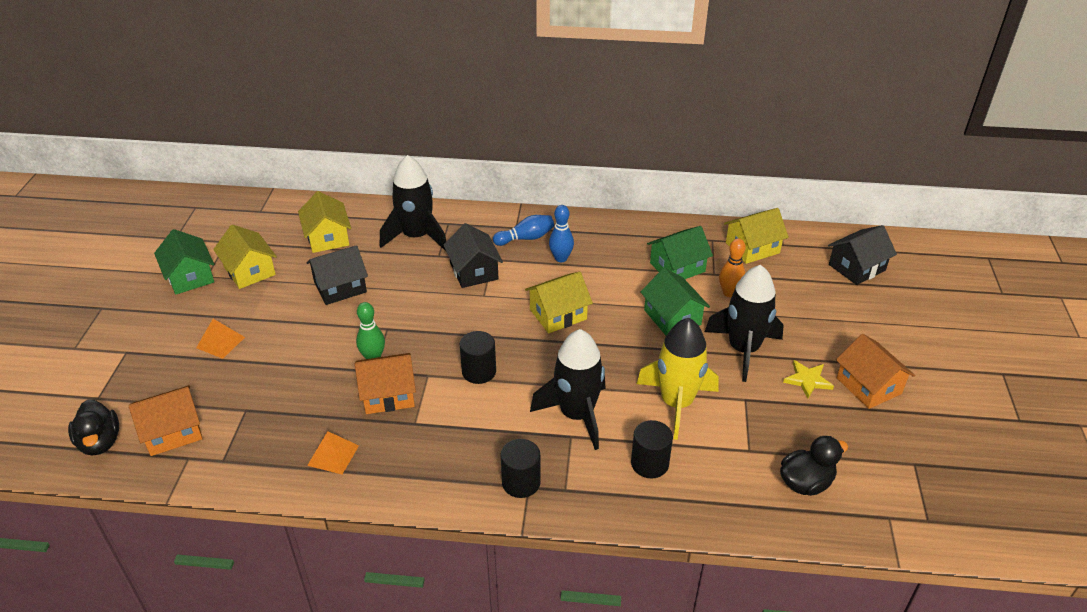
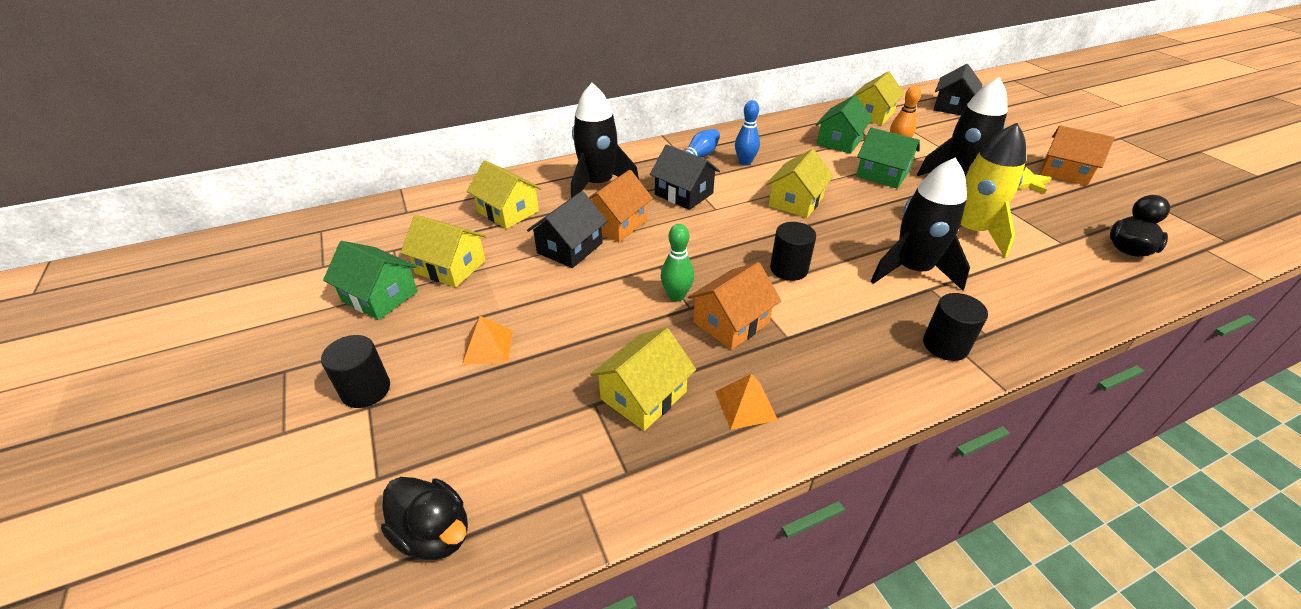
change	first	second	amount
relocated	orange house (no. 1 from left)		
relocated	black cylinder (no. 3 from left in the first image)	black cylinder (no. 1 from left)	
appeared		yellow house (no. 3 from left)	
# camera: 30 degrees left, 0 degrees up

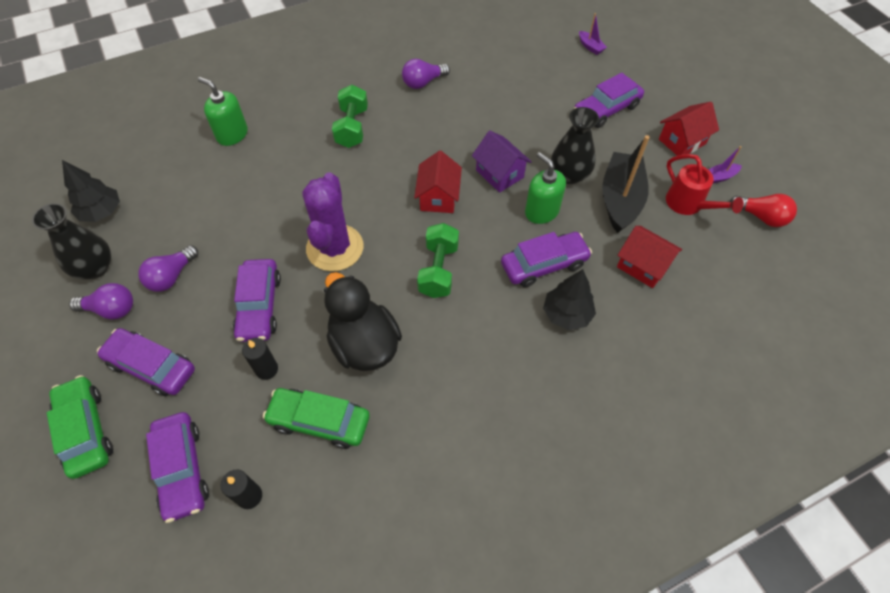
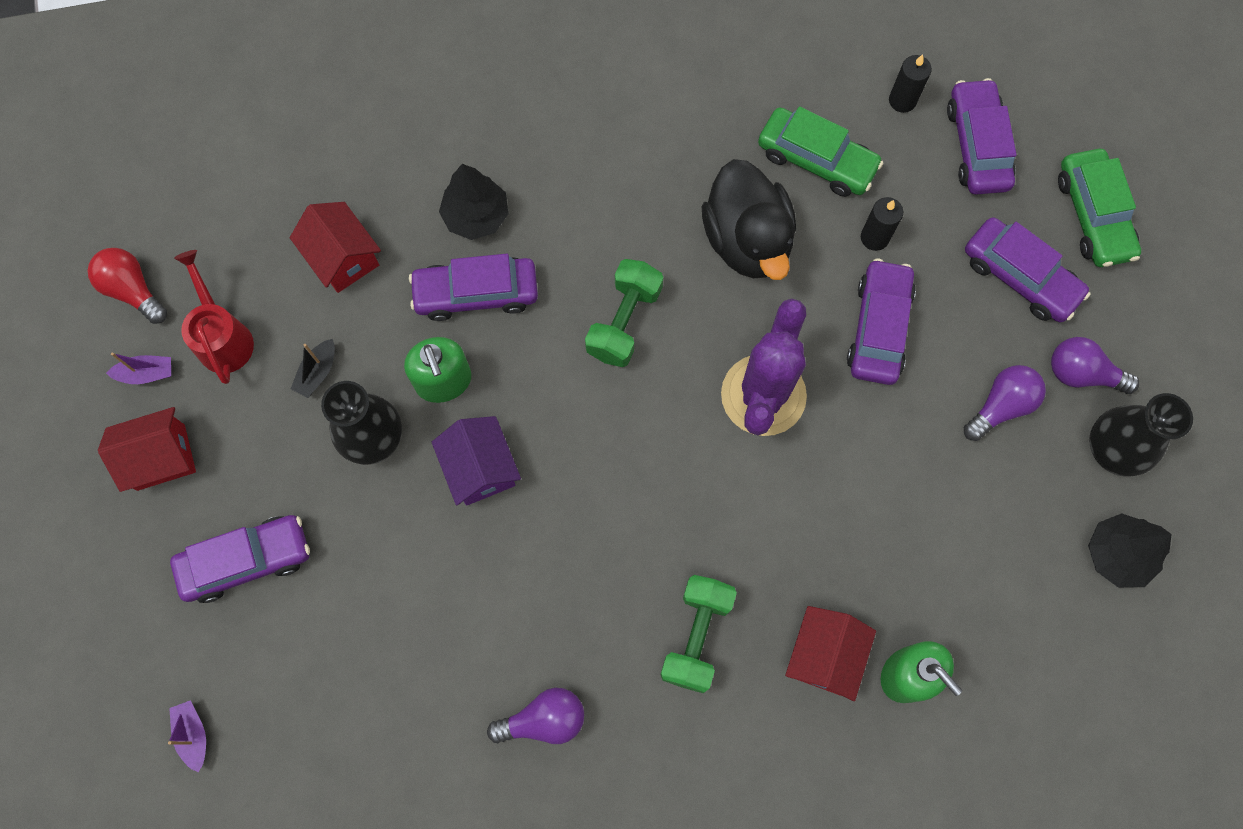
change	first	second	amount
relocated	red house (no. 1 from left in the first image)	red house (no. 3 from left)	
size	black boat		x0.43
# camera: 165 degrees left, 15 degrees up

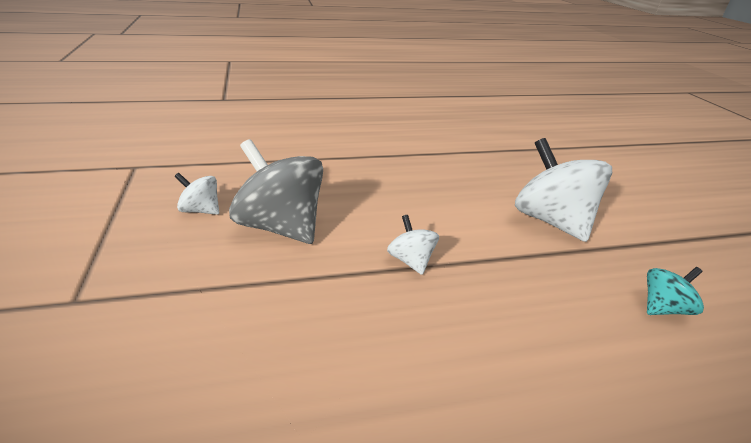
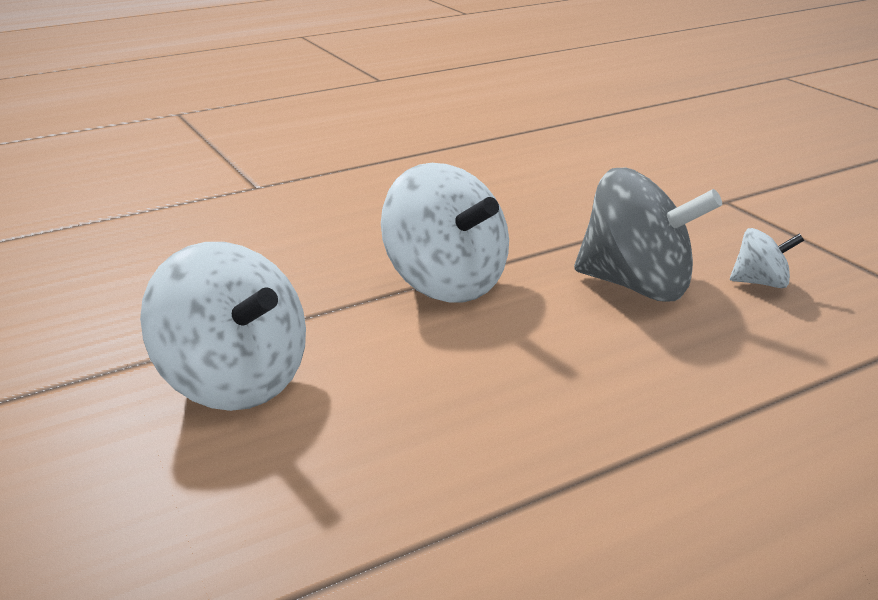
change	first	second	amount
size	white spinning top (no. 2 from left)		x2.06
missing	turquoise spinning top		
# camera: 165 degrees right, 5 degrees down

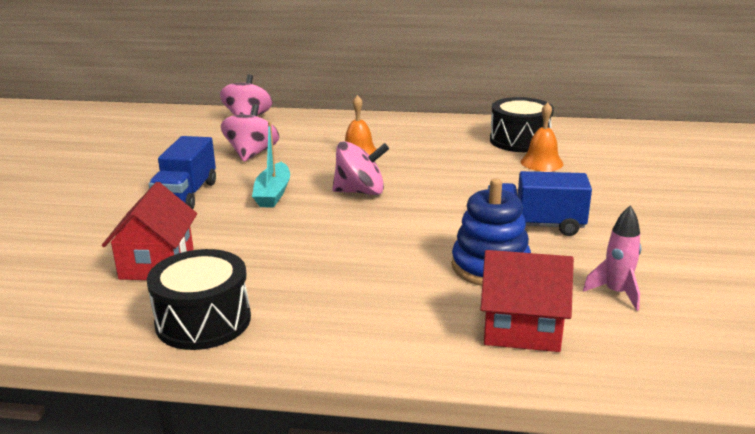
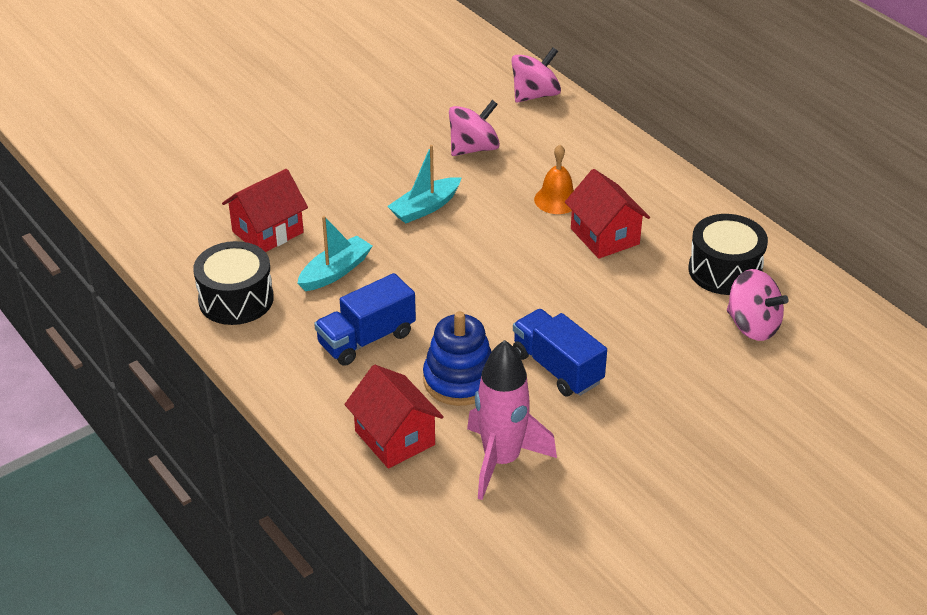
change	first	second	amount
relocated	blue truck (no. 1 from left)		
relocated	pink spinning top (no. 3 from left)		
missing	orange bell (no. 2 from left)		
size	pink rocket		x1.81
appeared		turquoise boat (no. 1 from left)	
appeared		red house (no. 3 from left)	
# camera: 45 degrees right, 15 degrees up

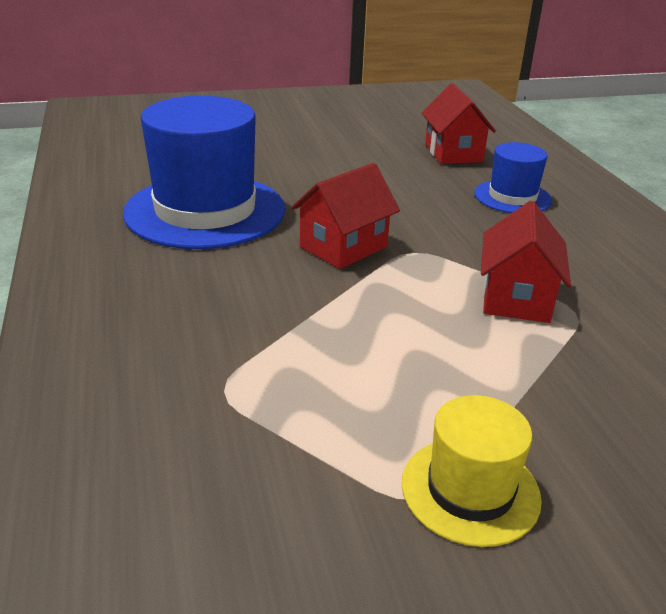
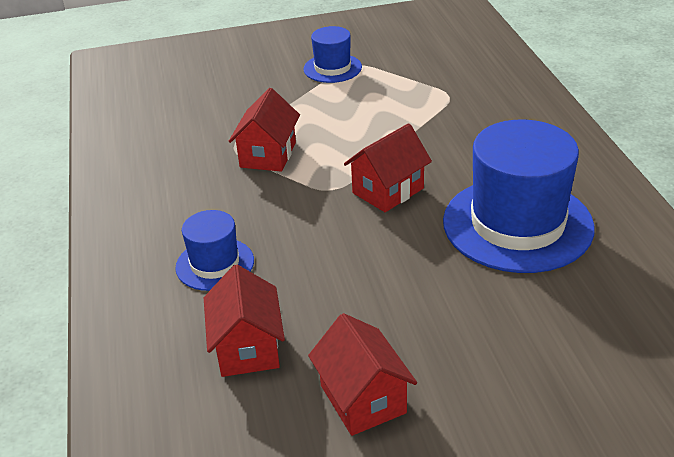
change	first	second	amount
colour	yellow hat	blue hat (no. 2 from left)	
appeared		red house (no. 3 from left)	
# camera: 175 degrees left, 5 degrees up

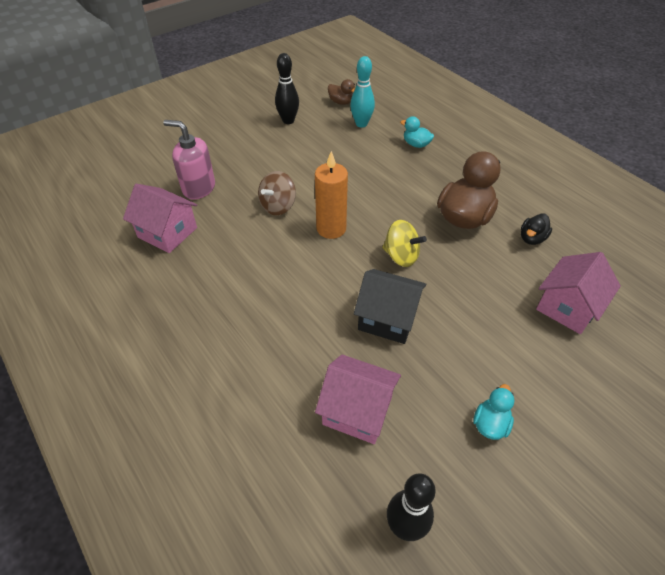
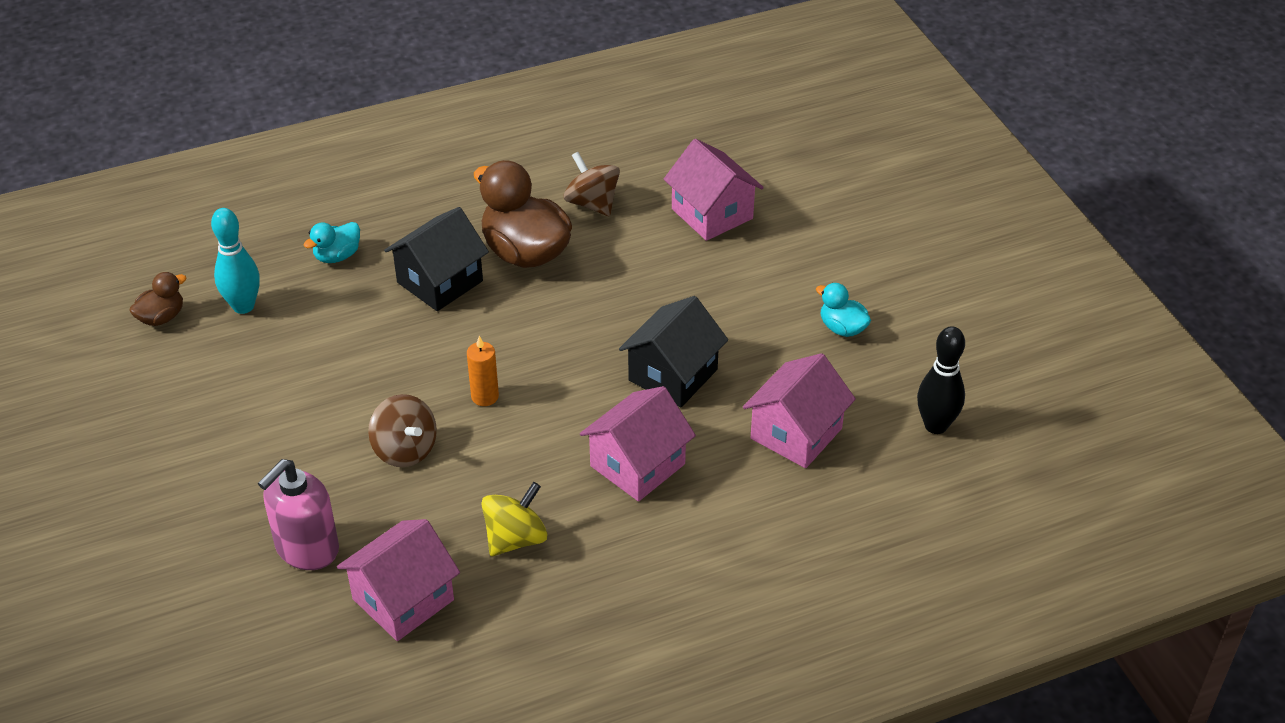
change	first	second	amount
missing	black bowling pin (no. 1 from left)		
size	orange candle		x0.59
relocated	yellow spinning top		
exchanged	black duck	brown spinning top (no. 2 from left)	
appeared		black house (no. 1 from left)	
appeared		pink house (no. 2 from left)	
# camera: 75 degrees left, 5 degrees down

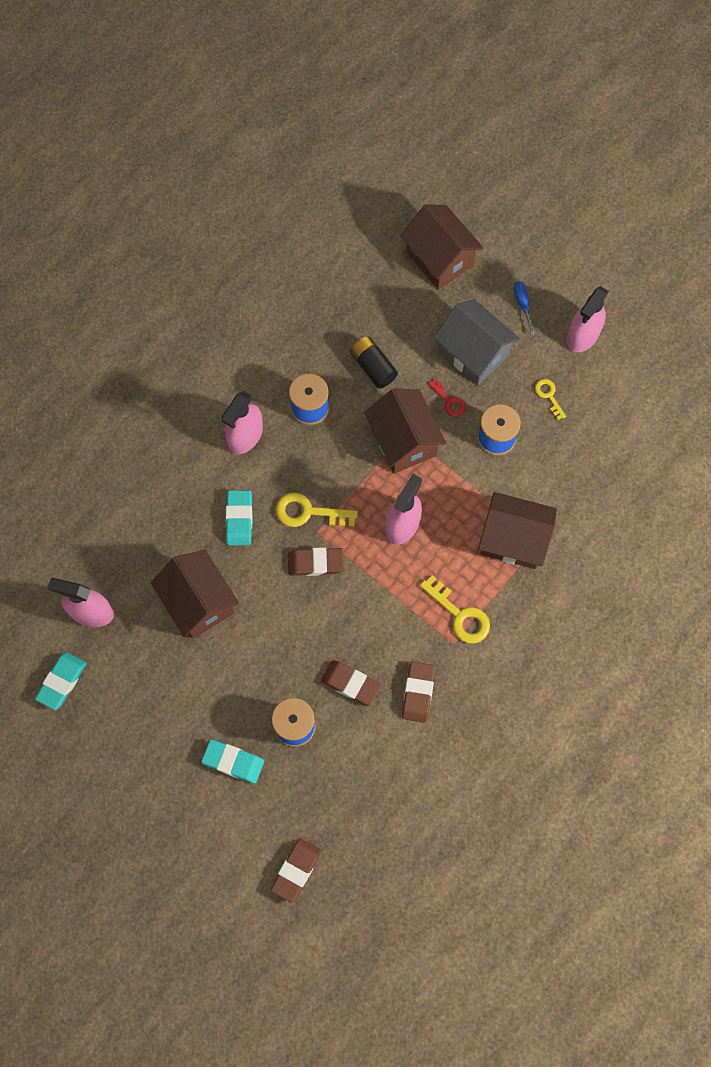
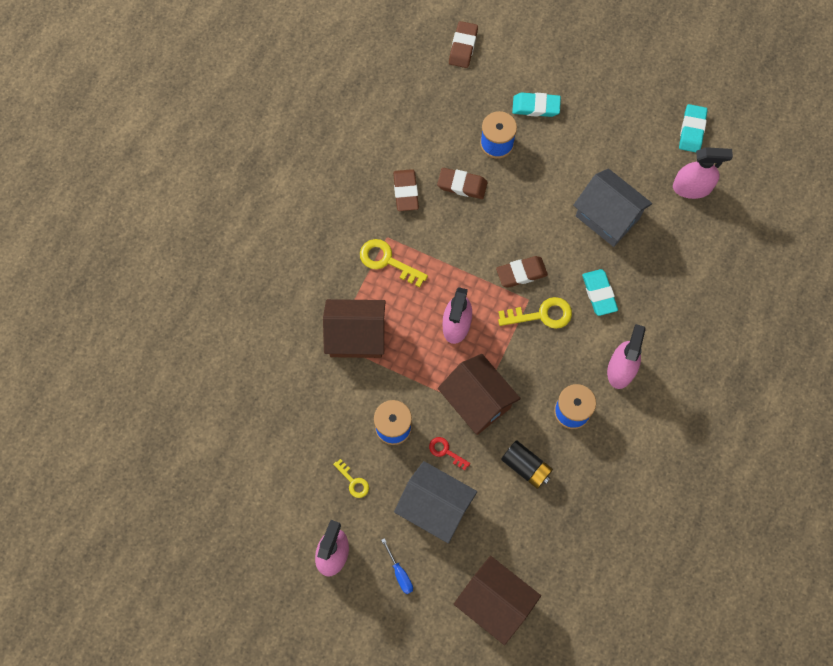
change	first	second	amount
colour	brown house (no. 1 from left)	grey house (no. 2 from left)	
# camera: 165 degrees right, 0 degrees up

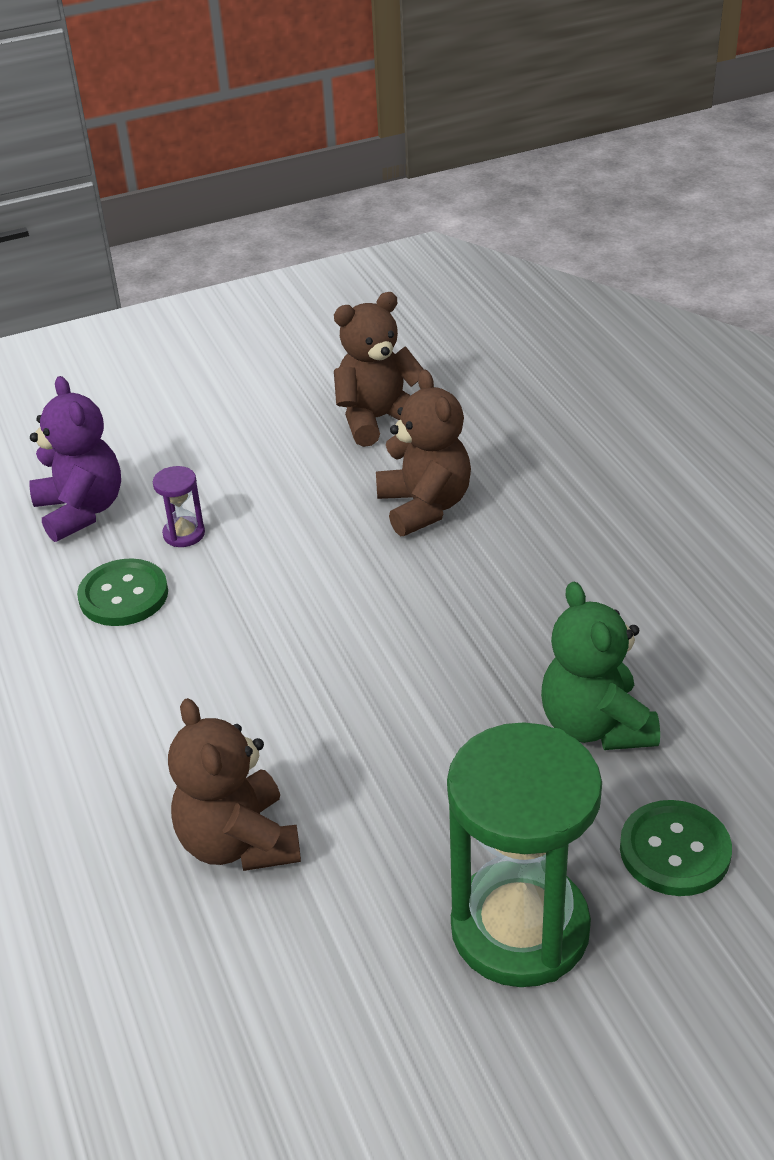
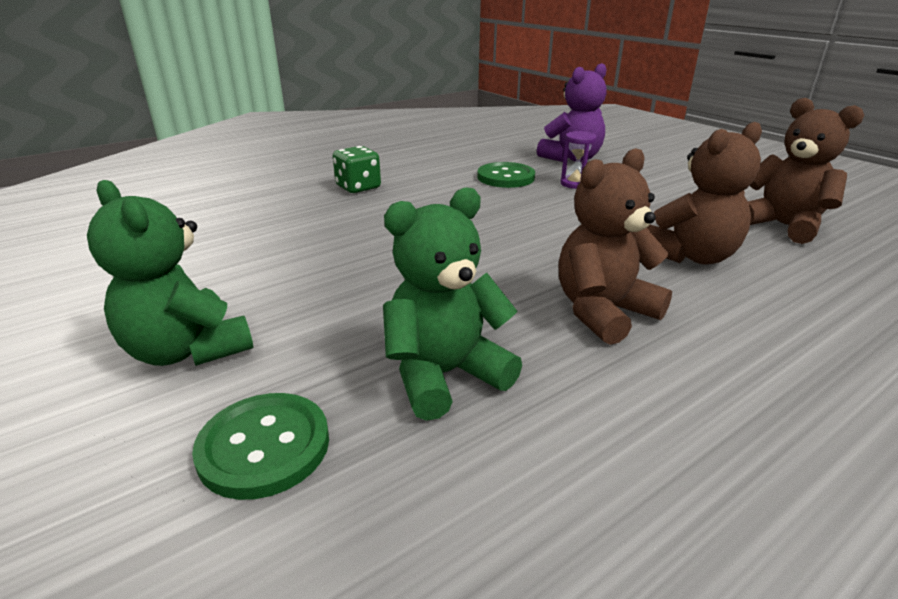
change	first	second	amount
relocated	brown teddy bear (no. 1 from left)		
exchanged	green hourglass	green teddy bear (no. 1 from left)	
appeared		green dice	
# camera: 75 degrees right, 10 degrees down

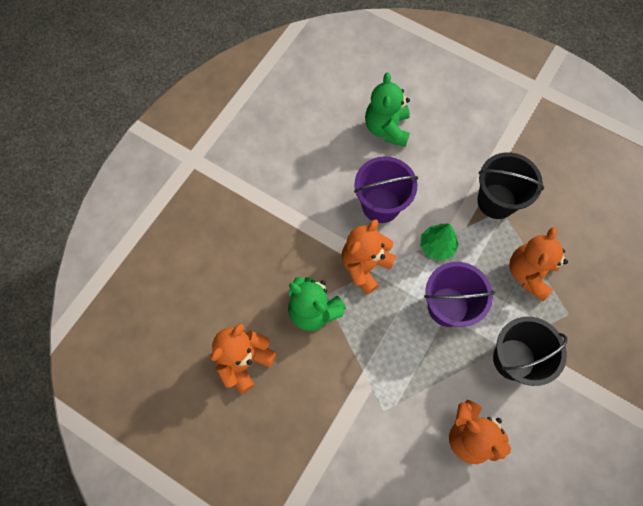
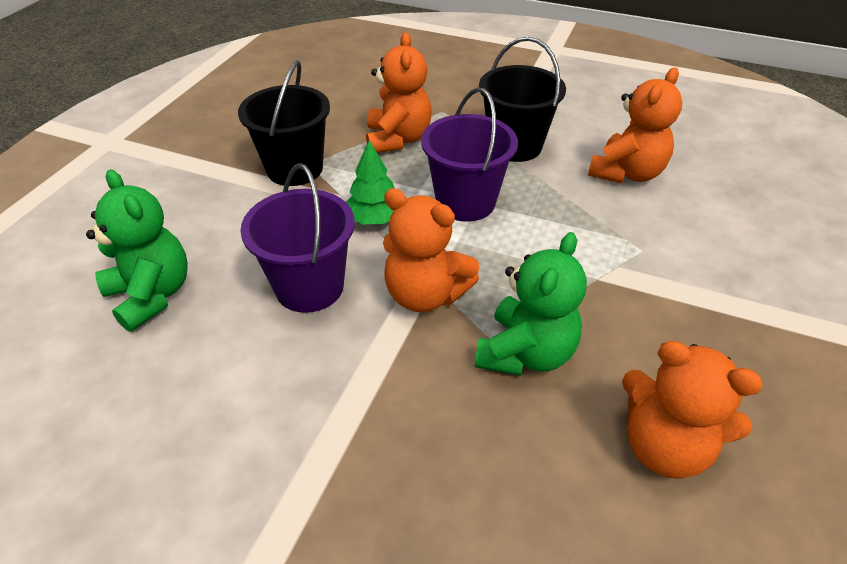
change	first	second	amount
spun	green teddy bear (no. 2 from left in the first image)	green teddy bear (no. 1 from left)	120 degrees counterclockwise
spun	orange teddy bear (no. 4 from left in the first image)	orange teddy bear (no. 1 from left)	105 degrees counterclockwise
# camera: 100 degrees left, 25 degrees down

